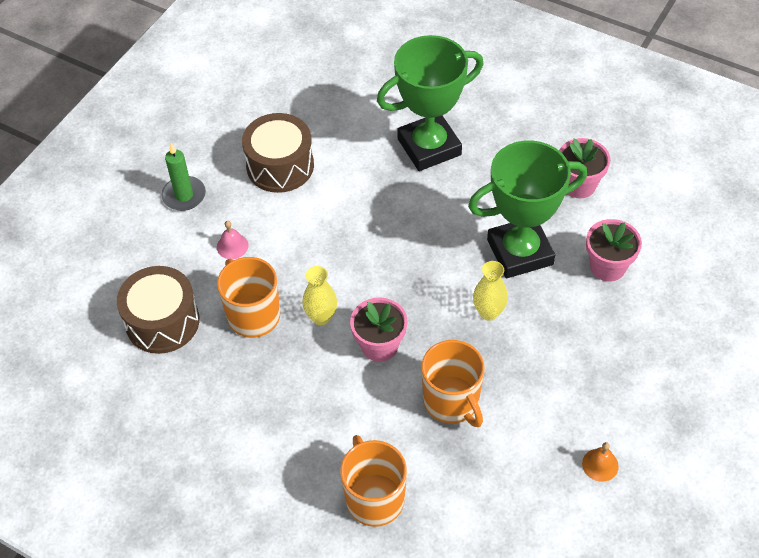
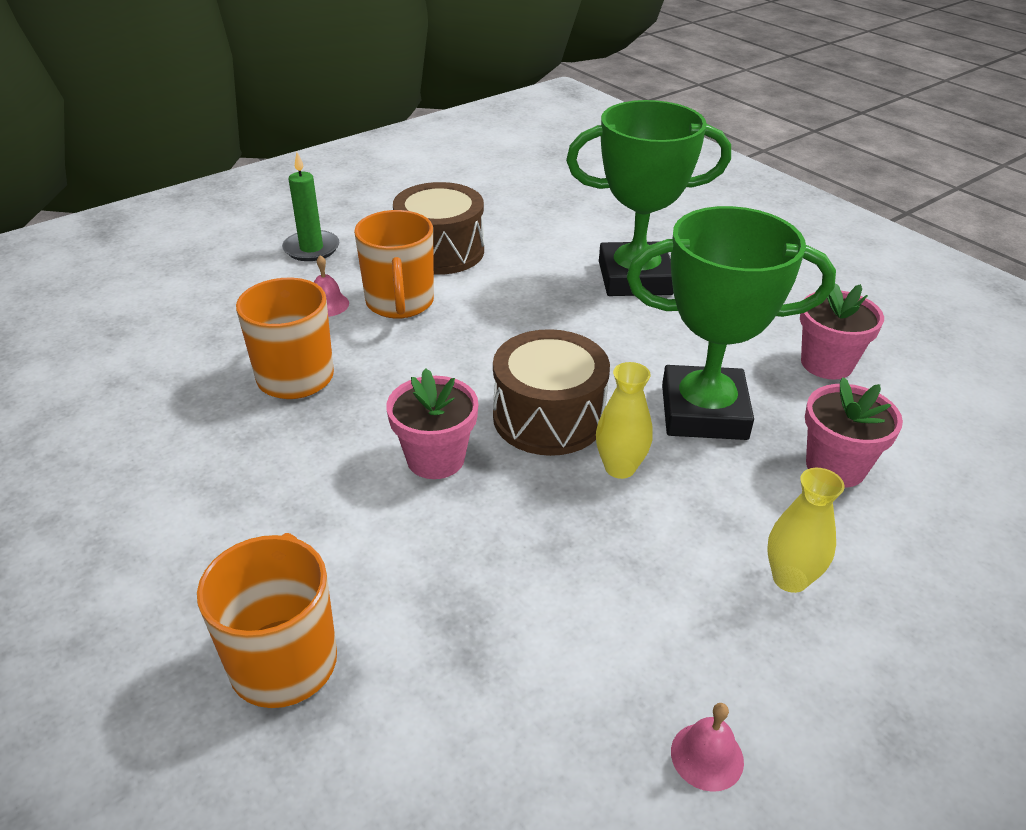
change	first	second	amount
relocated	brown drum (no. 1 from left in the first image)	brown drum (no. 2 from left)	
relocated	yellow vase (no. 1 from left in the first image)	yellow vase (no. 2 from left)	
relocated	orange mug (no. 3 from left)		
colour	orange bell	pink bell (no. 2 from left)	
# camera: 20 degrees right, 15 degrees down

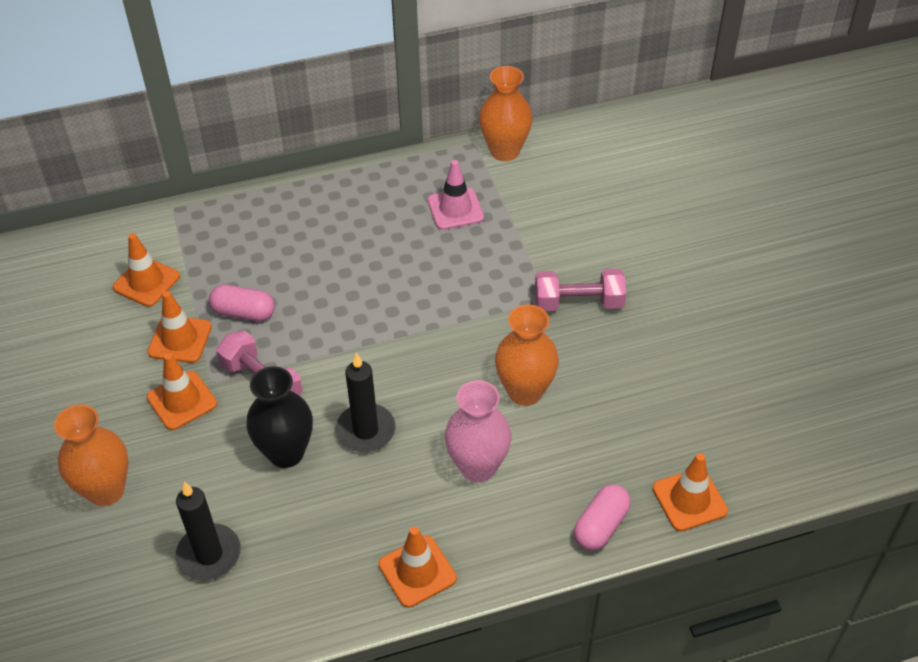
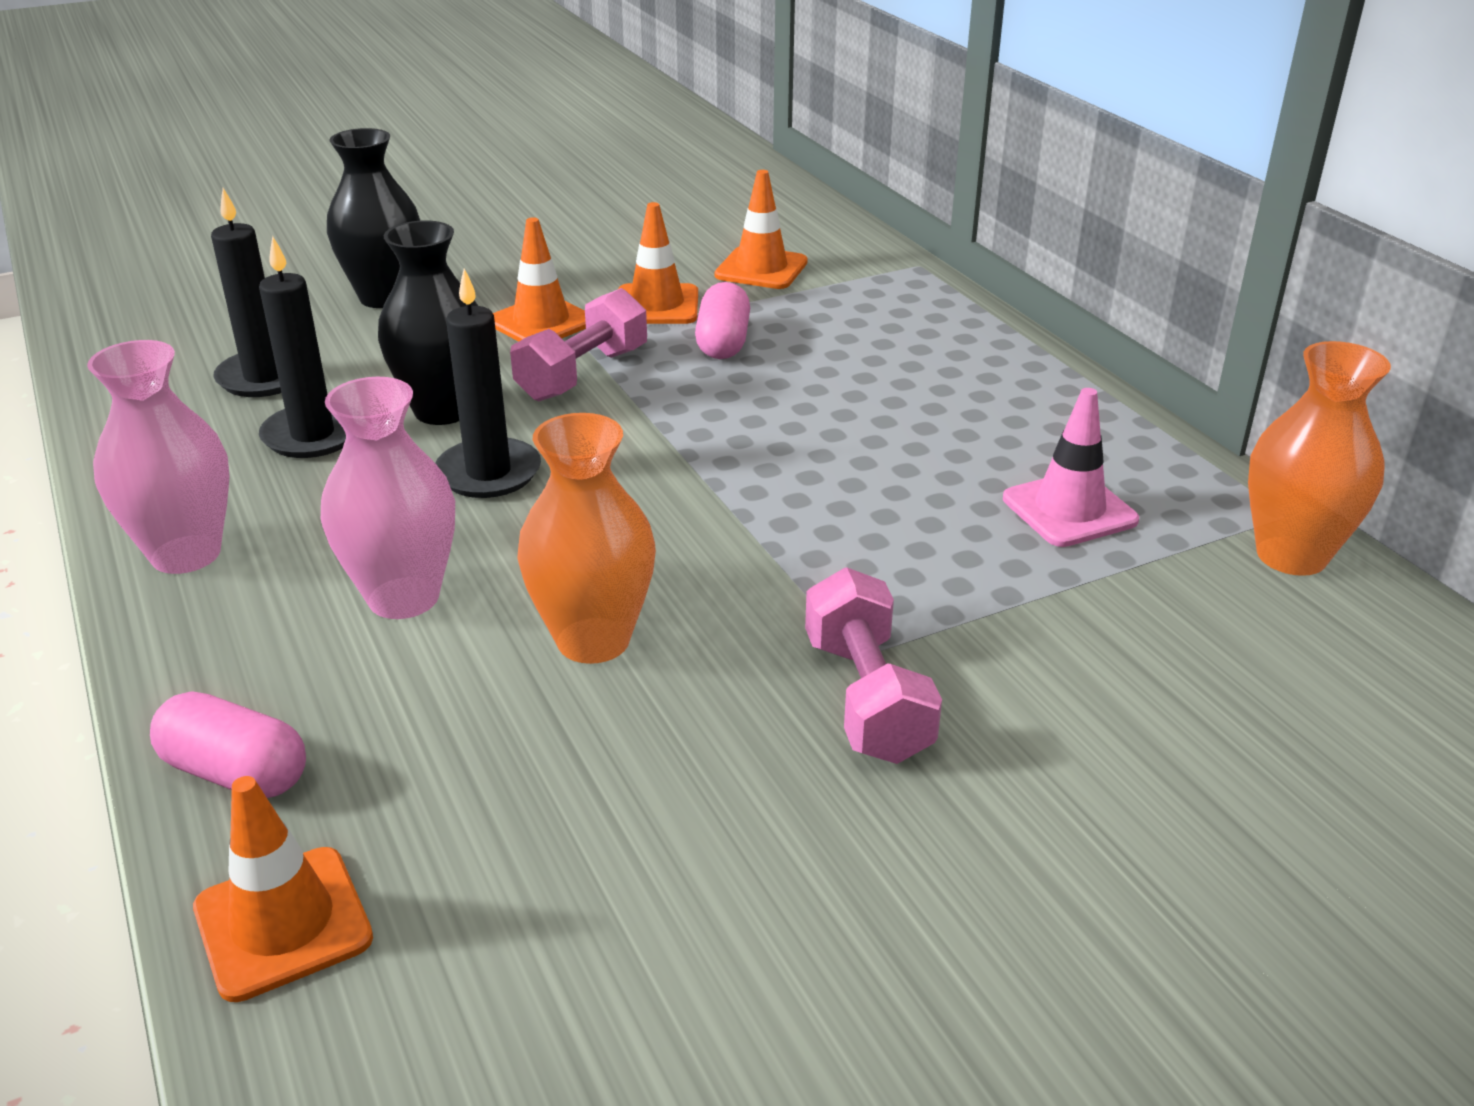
change	first	second	amount
colour	orange vase (no. 1 from left)	black vase (no. 1 from left)	
exchanged	orange traffic cone (no. 4 from left)	pink vase (no. 1 from left)	
appeared		black candle (no. 2 from left)	
# camera: 80 degrees right, 15 degrees down

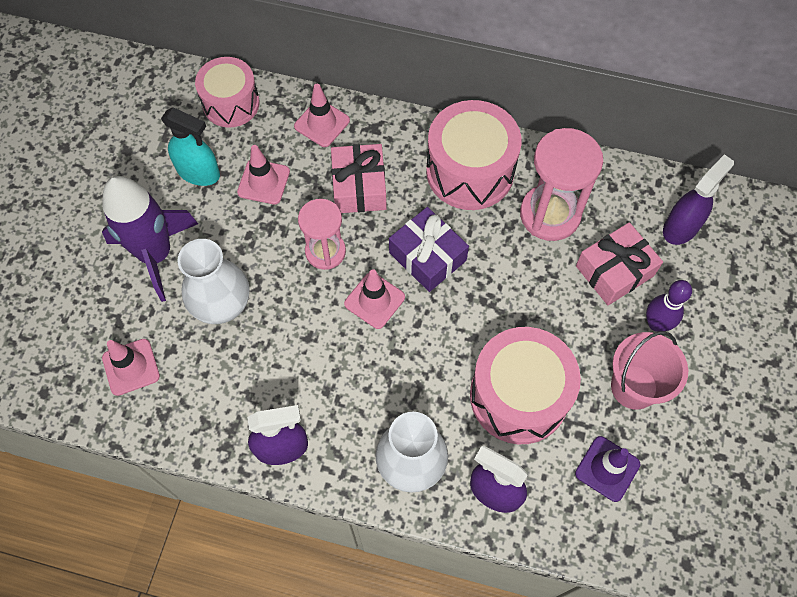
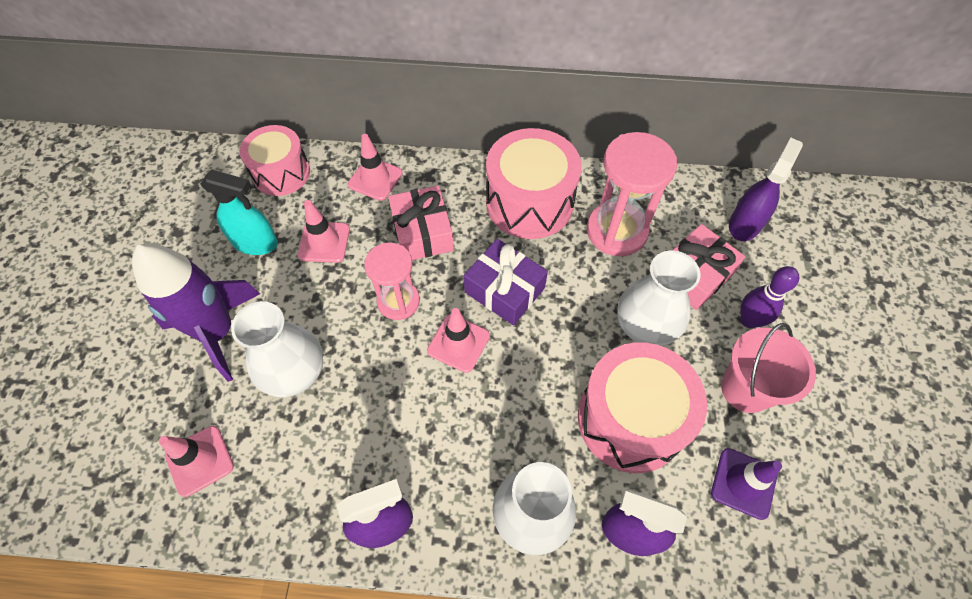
change	first	second	amount
appeared		white vase (no. 3 from left)	
# camera: 10 degrees left, 5 degrees down

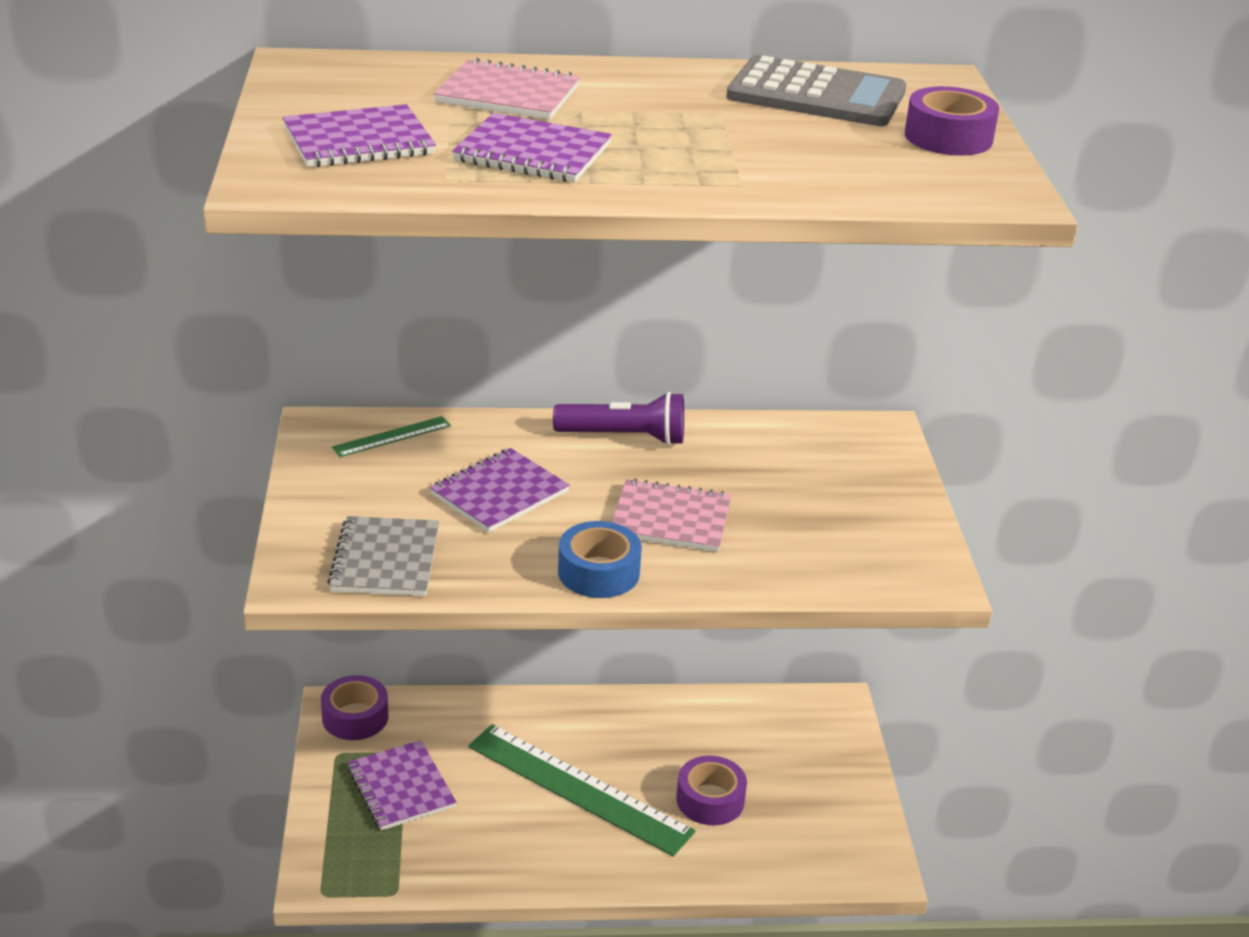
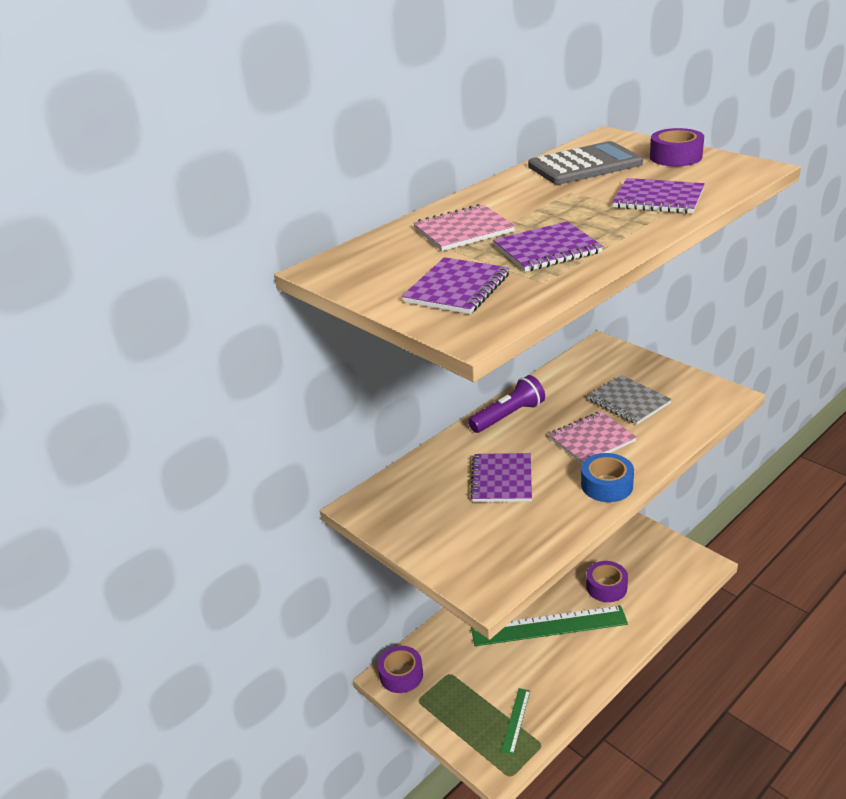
change	first	second	amount
relocated	grey notebook		
relocated	green ruler (no. 1 from left)		
relocated	purple notebook (no. 2 from left in the first image)	purple notebook (no. 4 from left)	
# camera: 35 degrees left, 0 degrees up

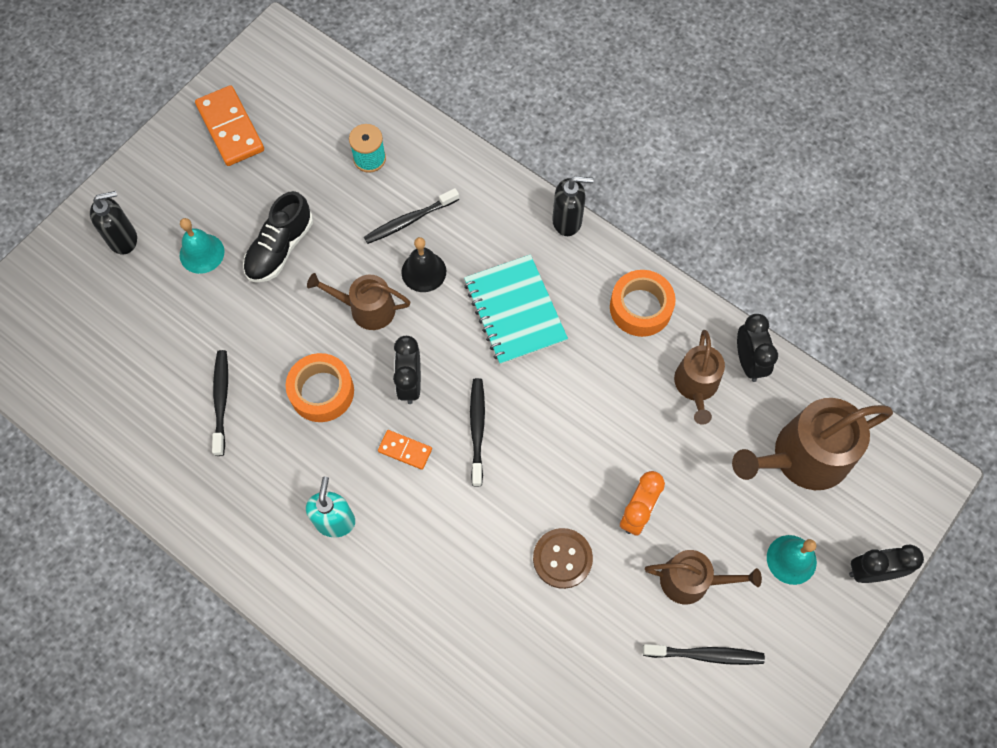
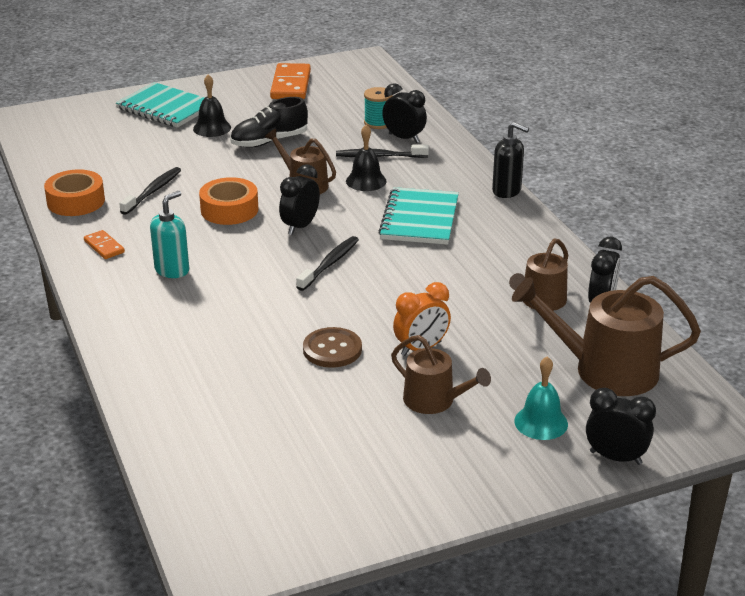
change	first	second	amount
exchanged	black soap dispenser (no. 1 from left)	turquoise notebook (no. 1 from left)	
colour	turquoise bell (no. 1 from left)	black bell (no. 1 from left)	
relocated	orange domino (no. 2 from left in the first image)	orange domino (no. 1 from left)	
relocated	orange tape (no. 2 from left in the first image)	orange tape (no. 1 from left)	
missing	black toothbrush (no. 4 from left)		
appeared		black clock (no. 2 from left)	
# camera: 30 degrees right, 35 degrees down

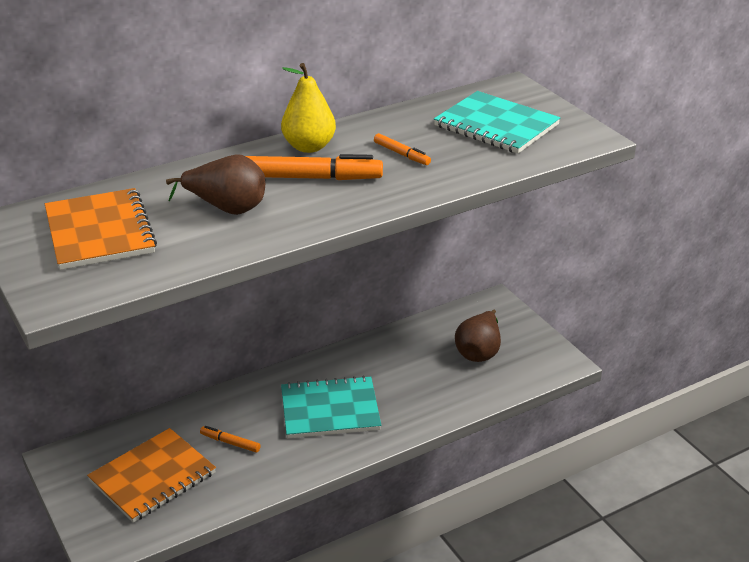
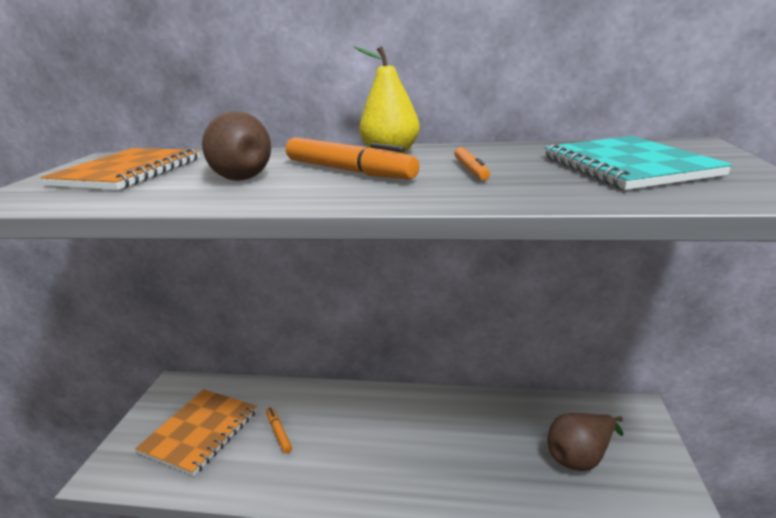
change	first	second	amount
spun	orange notebook (no. 2 from left)		60 degrees counterclockwise
missing	turquoise notebook (no. 1 from left)		
# camera: 40 degrees right, 10 degrees down

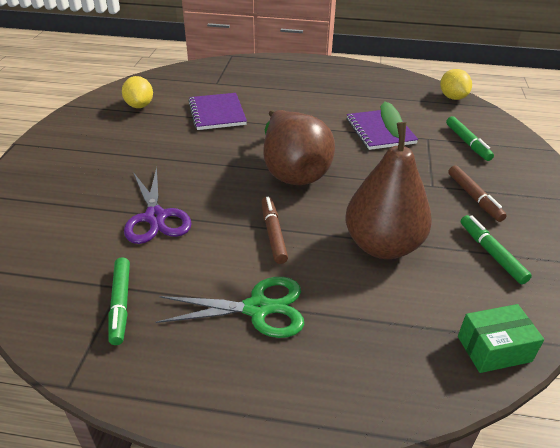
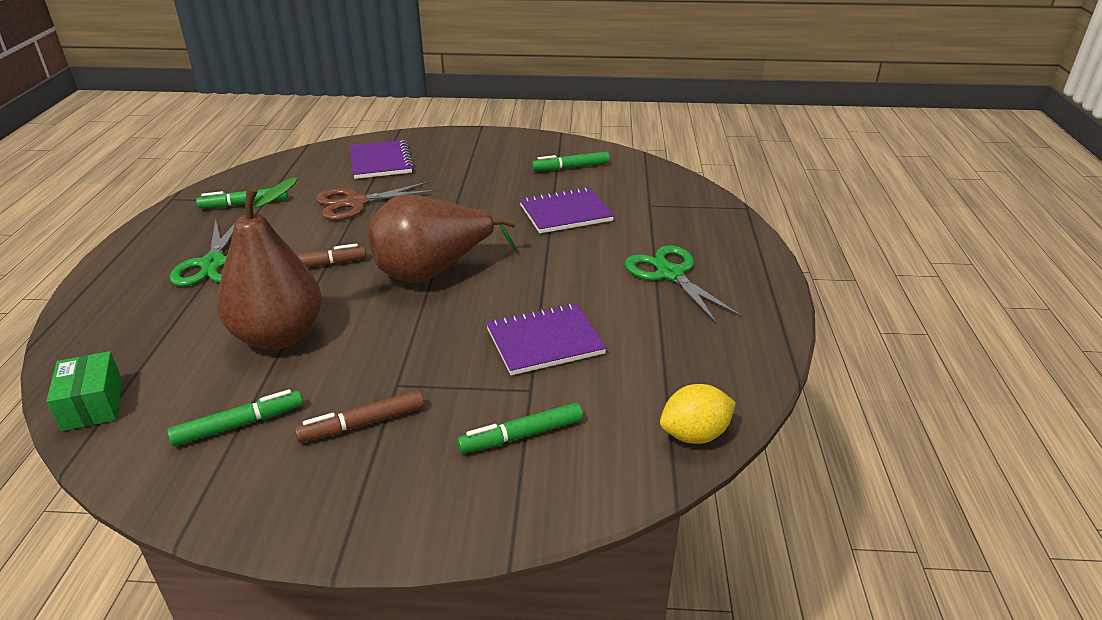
change	first	second	amount
exchanged	yellow lemon (no. 1 from left)	green marker (no. 4 from left)	
colour	purple scissors	brown scissors	
appeared		purple notebook (no. 1 from left)	
appeared		green scissors (no. 2 from left)	
# camera: 85 degrees right, 5 degrees down

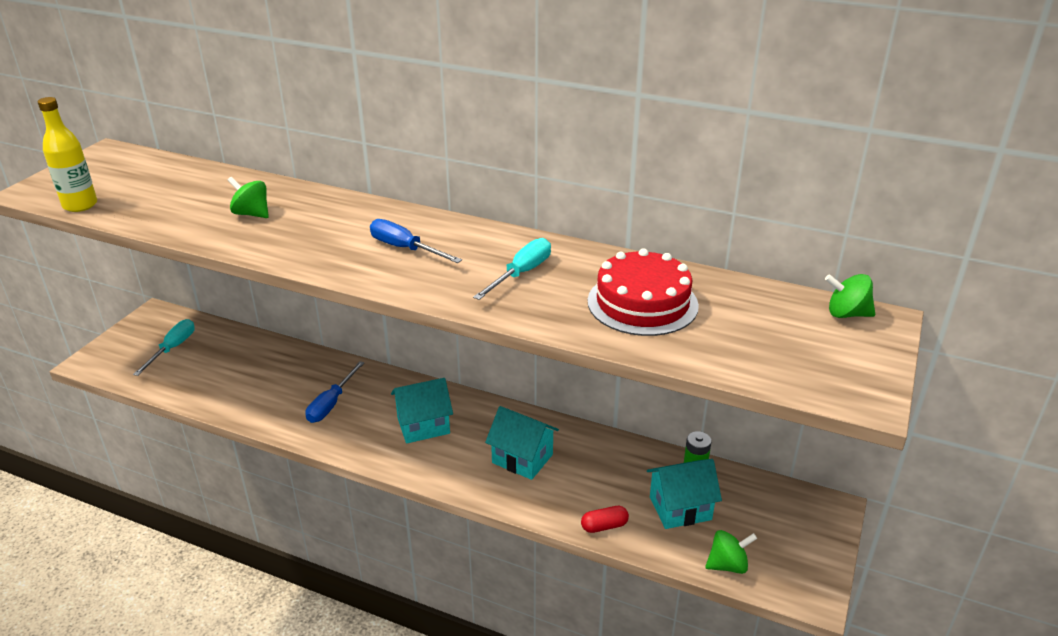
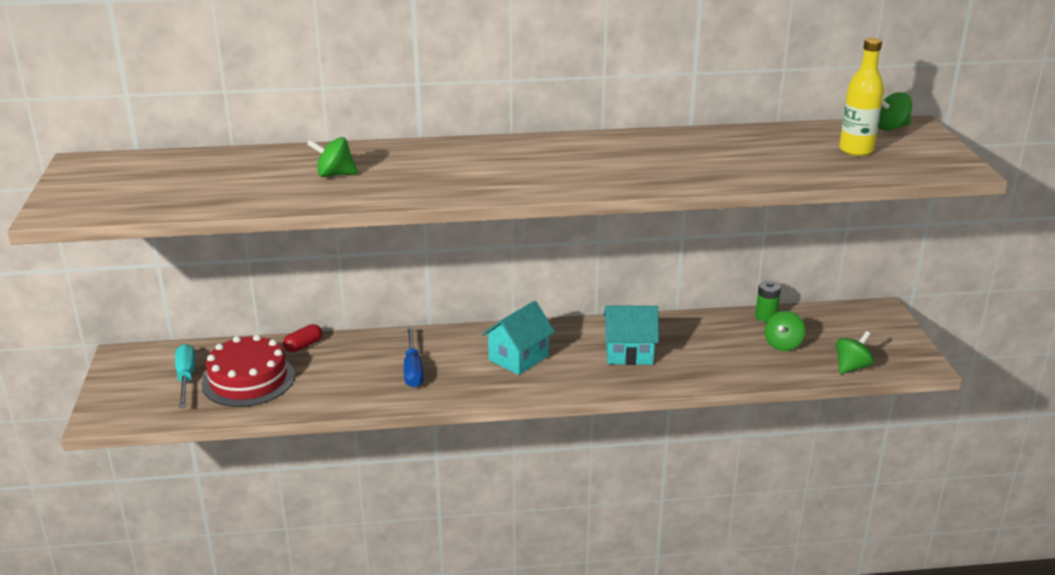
change	first	second	amount
relocated	yellow bottle		
missing	blue screwdriver (no. 2 from left)		
missing	turquoise screwdriver (no. 2 from left)		
relocated	red capsule		
relocated	red cake		
exchanged	turquoise house (no. 3 from left)	green spinning top (no. 2 from left)	
# camera: 30 degrees left, 5 degrees down

